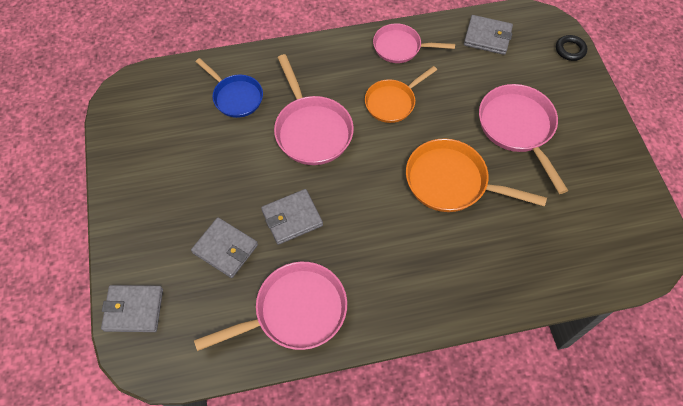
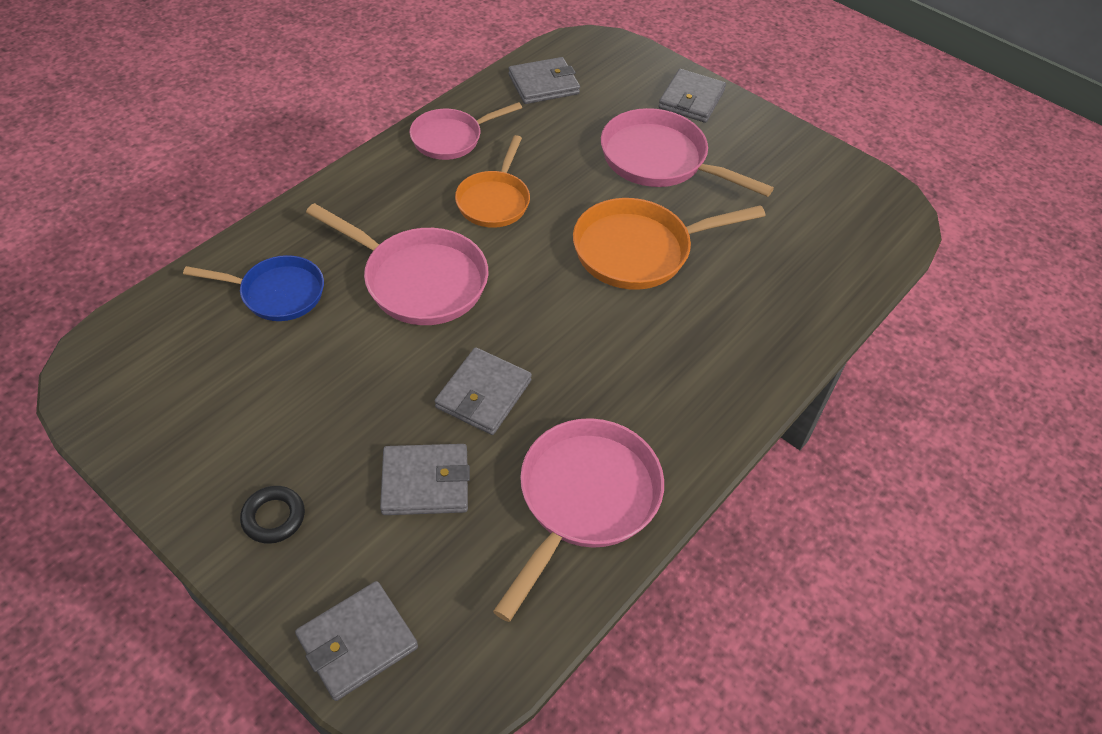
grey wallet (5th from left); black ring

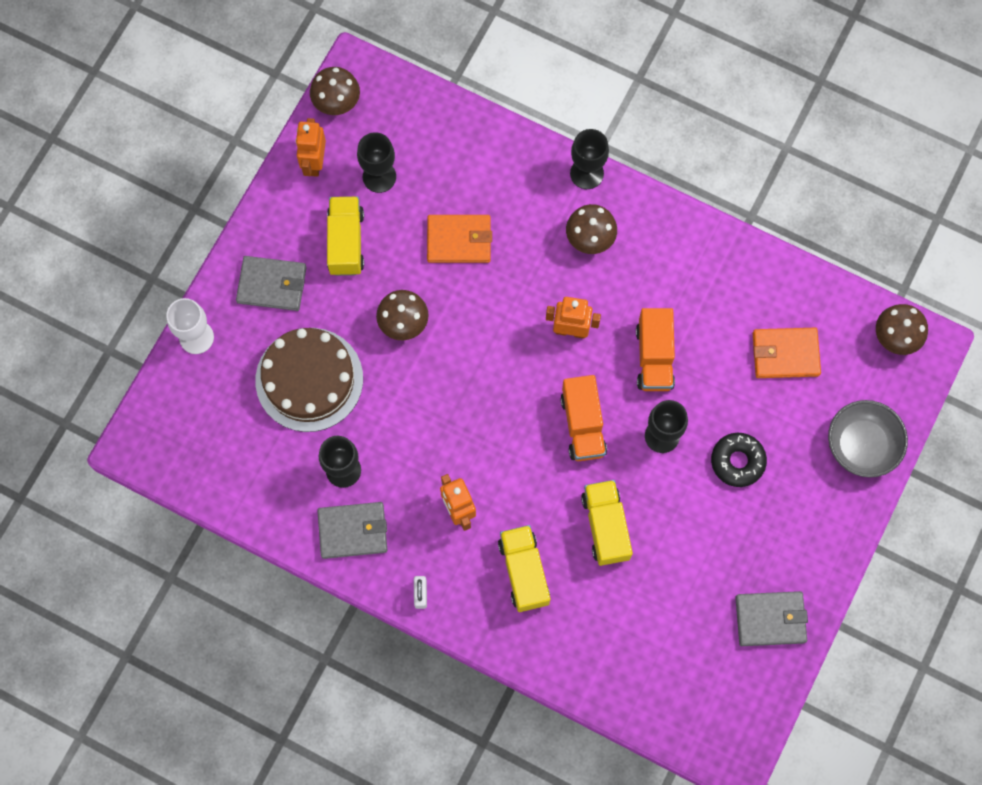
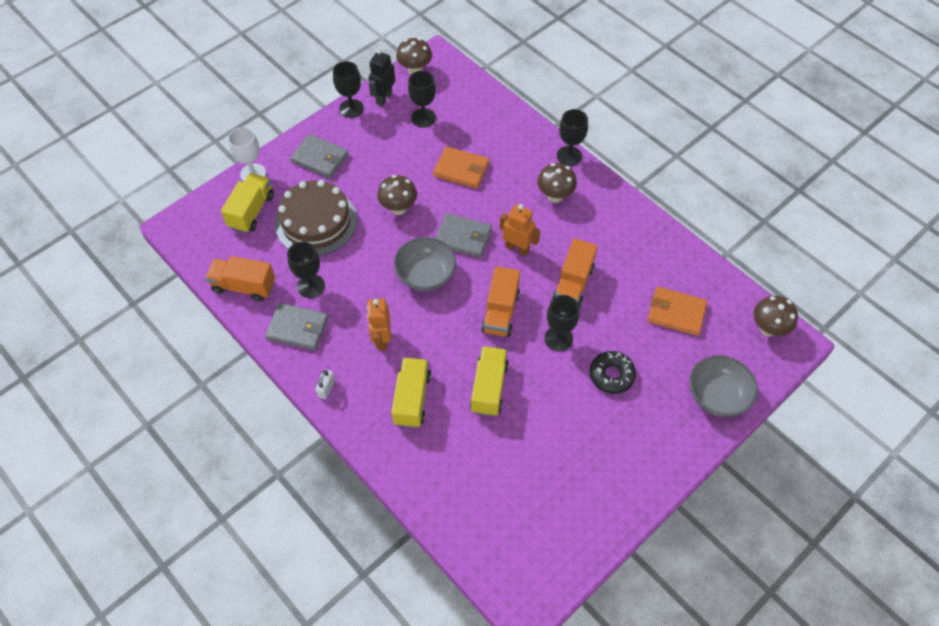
orange truck (1st from left); black goblet (2nd from left); grey bowl (1st from left); yellow truck (1st from left); grey wallet (3rd from left); black robot

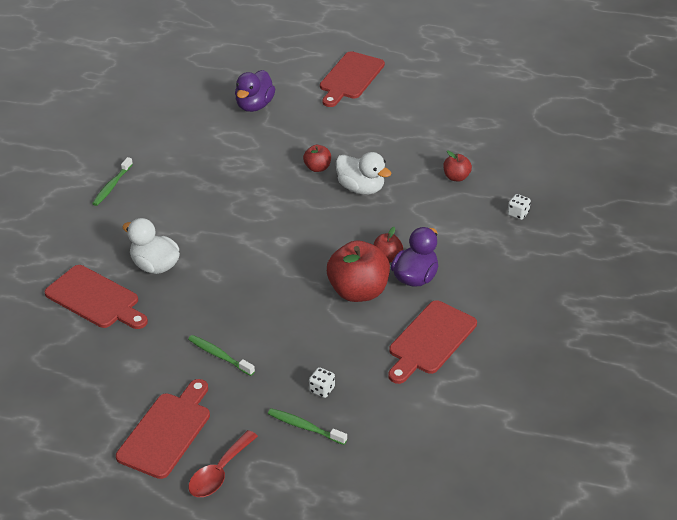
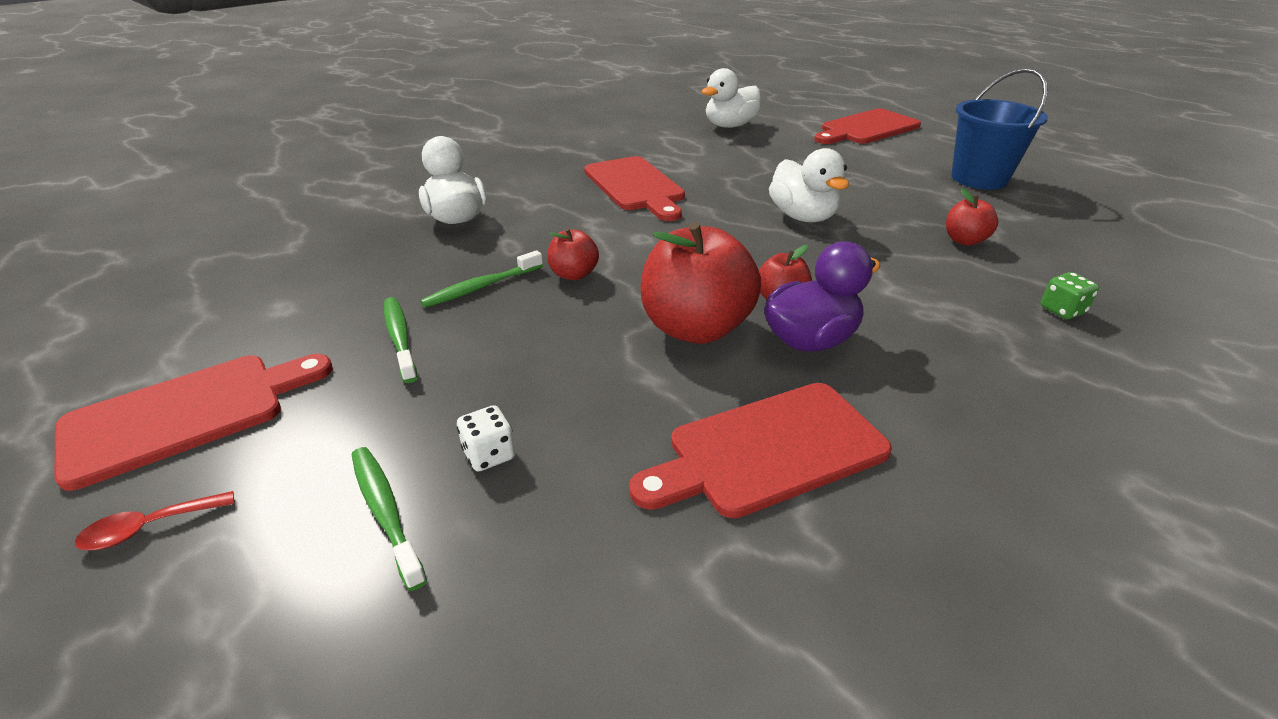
blue bucket; red cutting board (2nd from left); green toothbrush (3rd from left); red apple (1st from left); white duck (2nd from left); green dice; red spoon

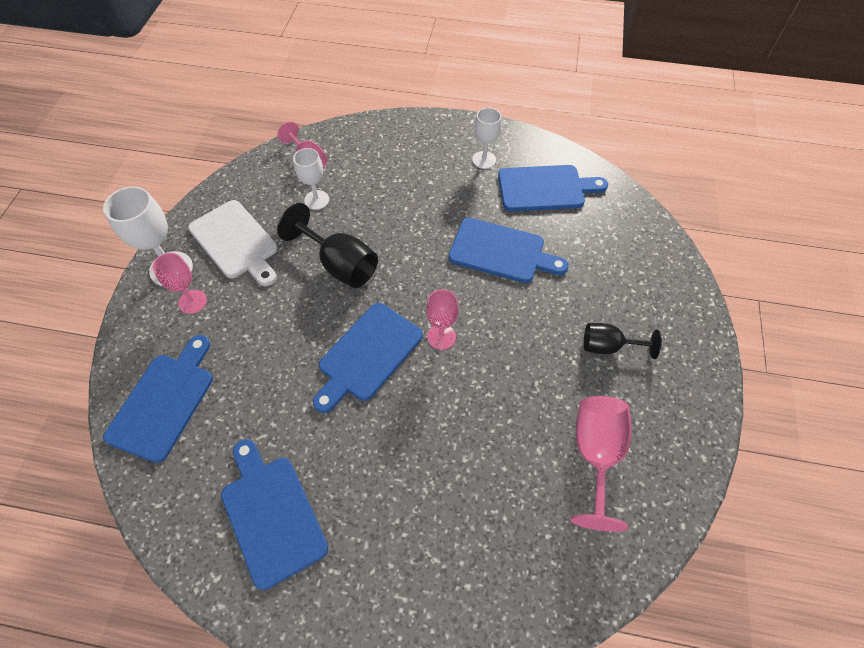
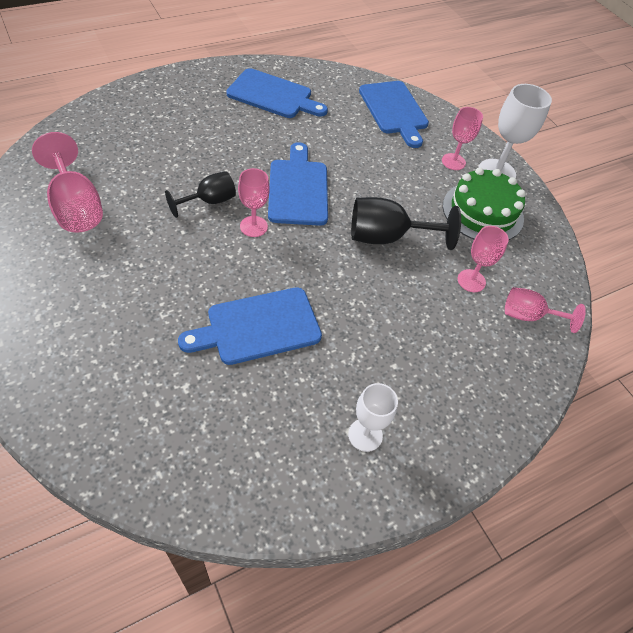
blue cutting board (5th from left in the first image); black goblet (1st from left); green cake; pink goblet (4th from left)

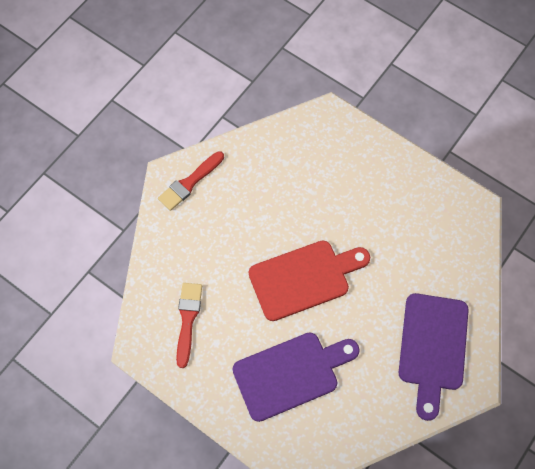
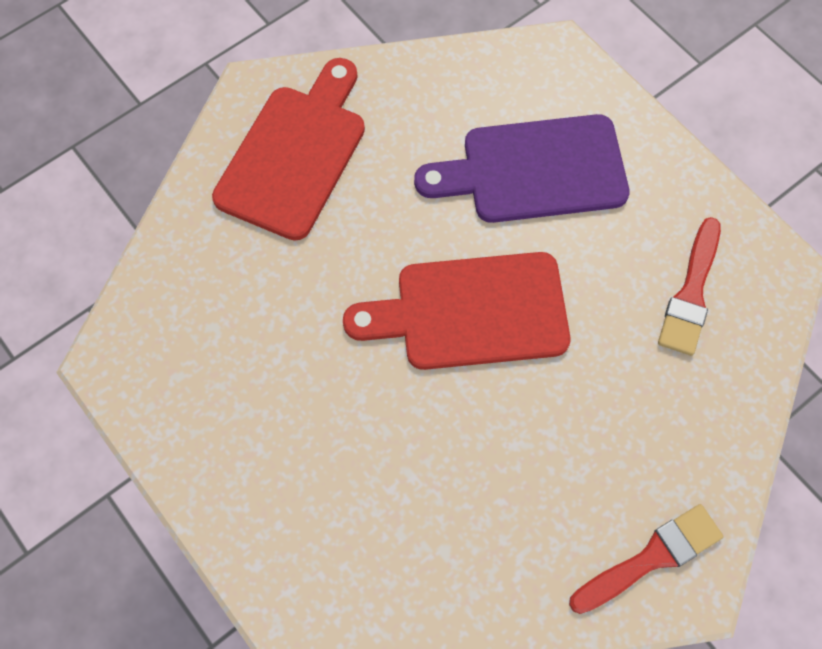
red cutting board (1st from left)

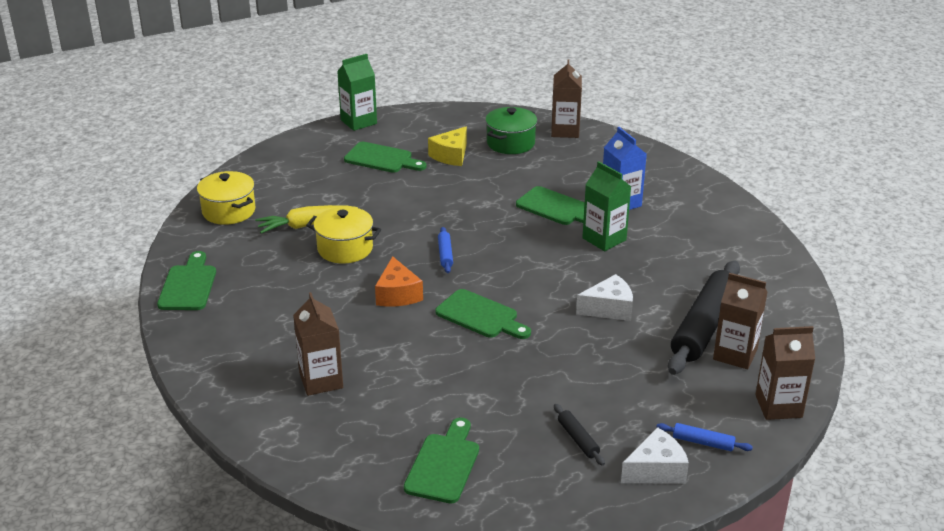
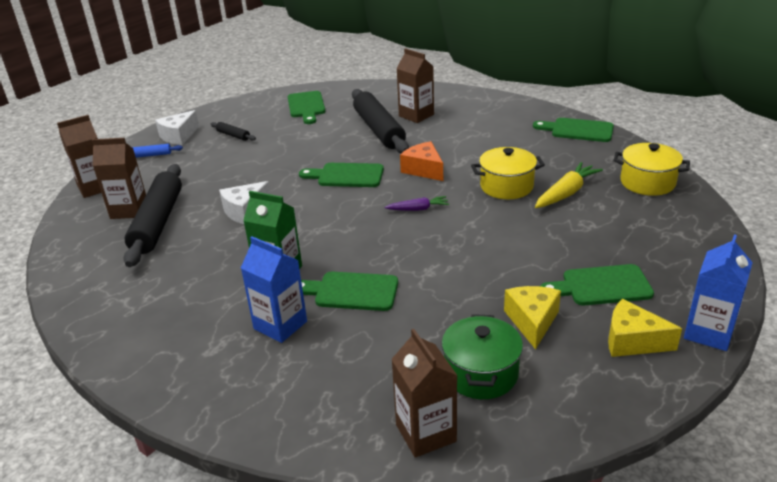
black rolling pin (3rd from left); yellow cheese (2nd from left); purple carrot; blue carton (2nd from left); green cutting board (4th from left)

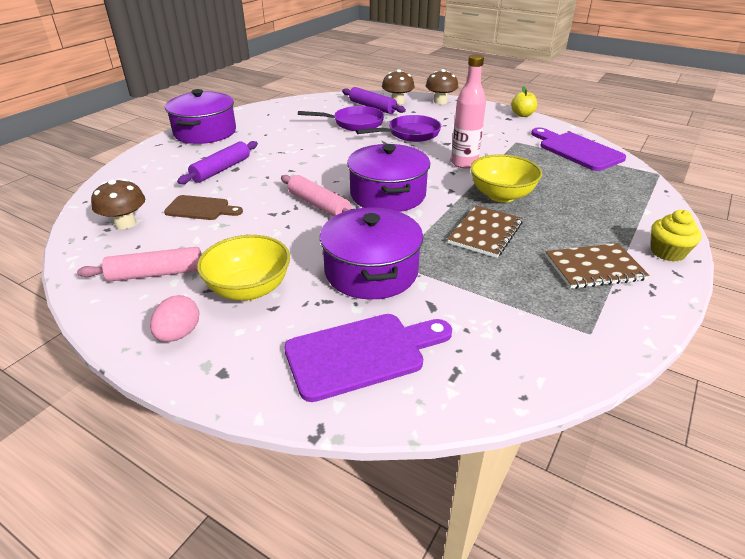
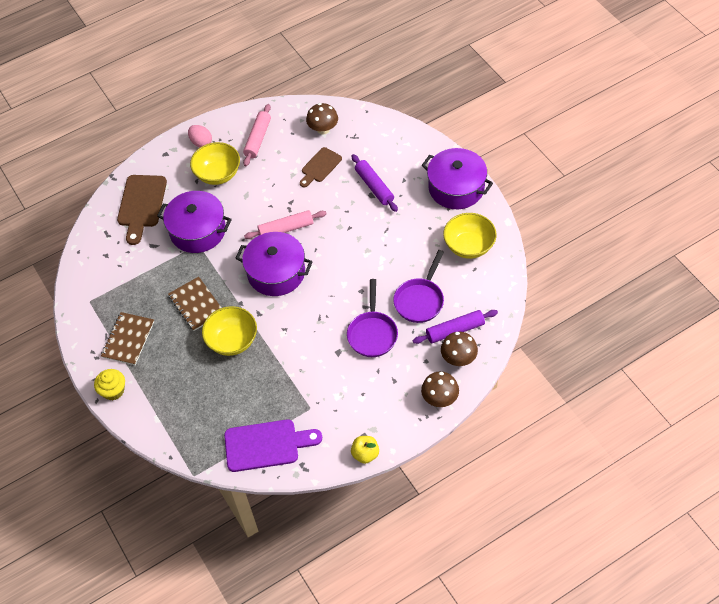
pink bottle; yellow bowl (3rd from left); brown cutting board (1st from left)

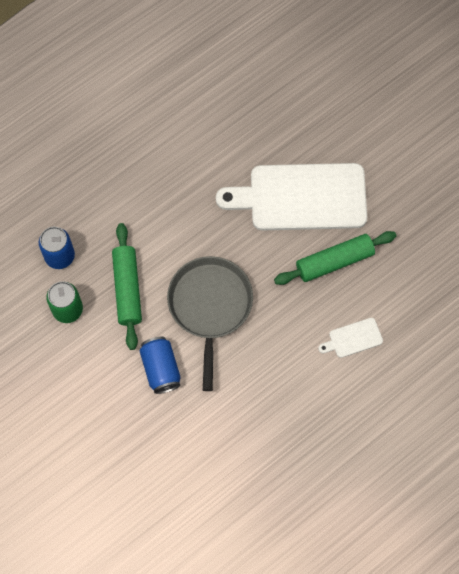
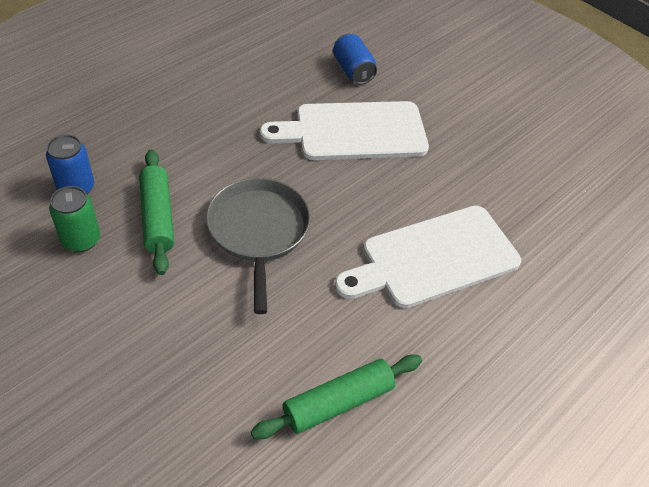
blue can (2nd from left); green rolling pin (2nd from left); white cutting board (2nd from left)

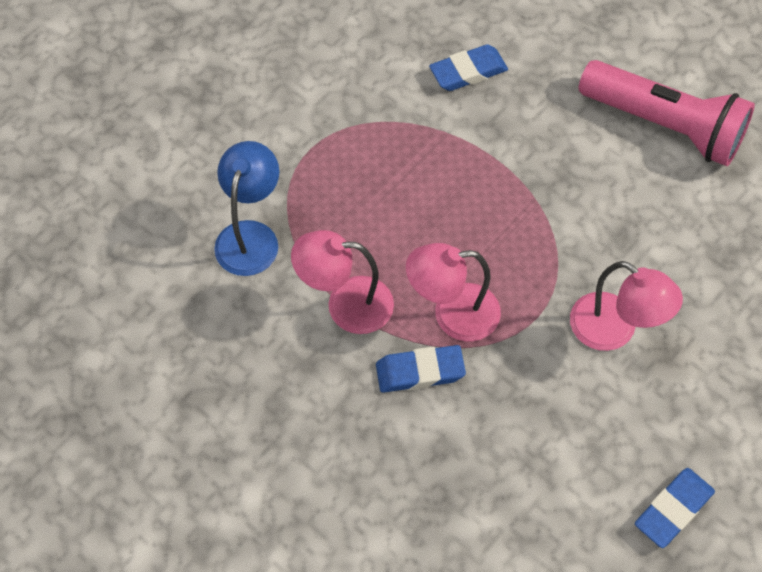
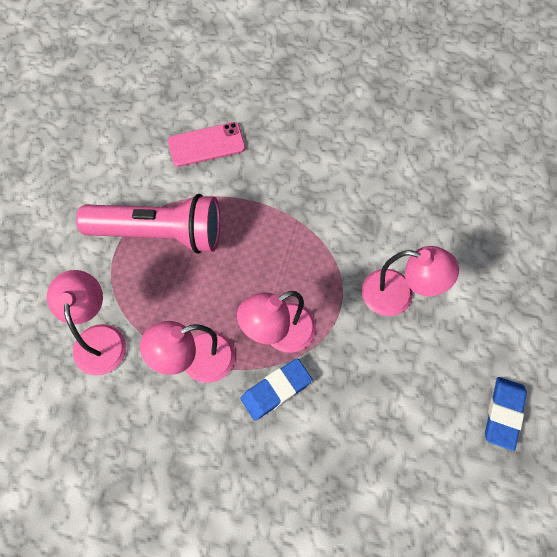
pink flashlight; pink phone; pink lamp (1st from left)

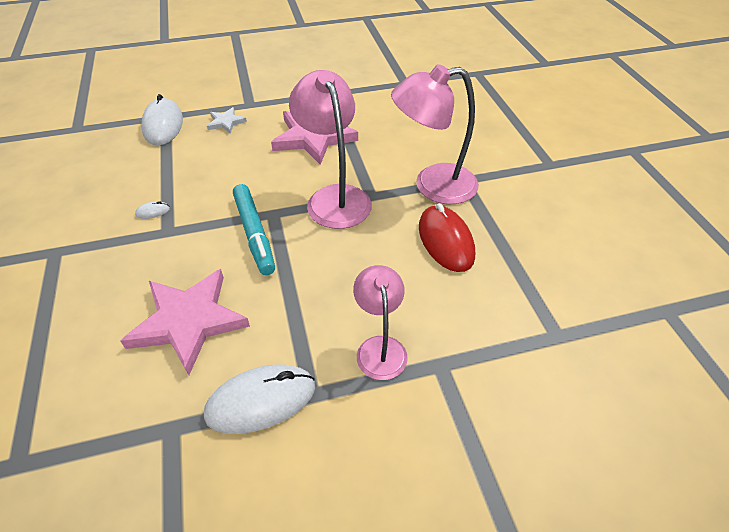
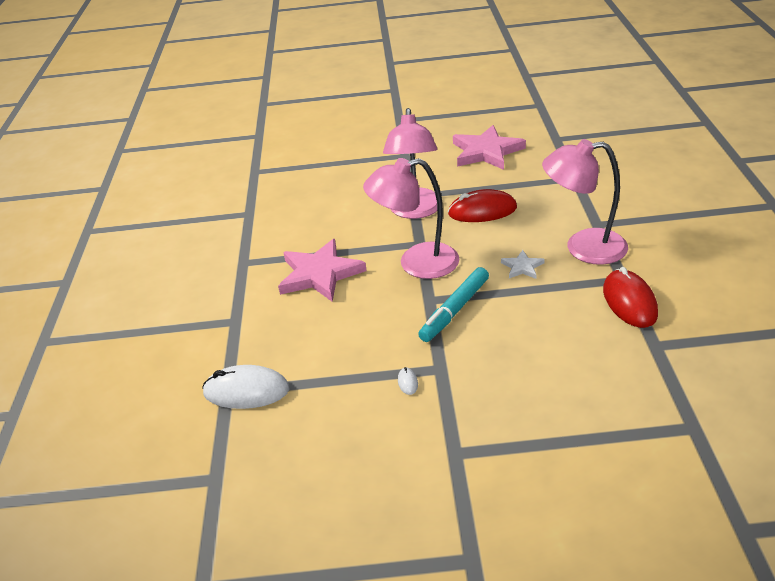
pink star (2nd from left); white star; red mouse (2nd from left); turquoise marker; pink lamp (3rd from left)

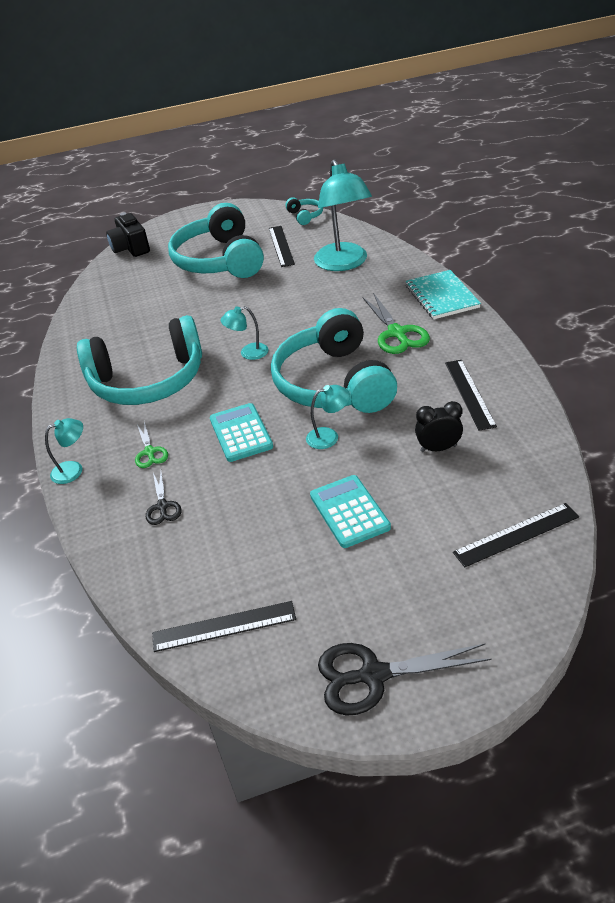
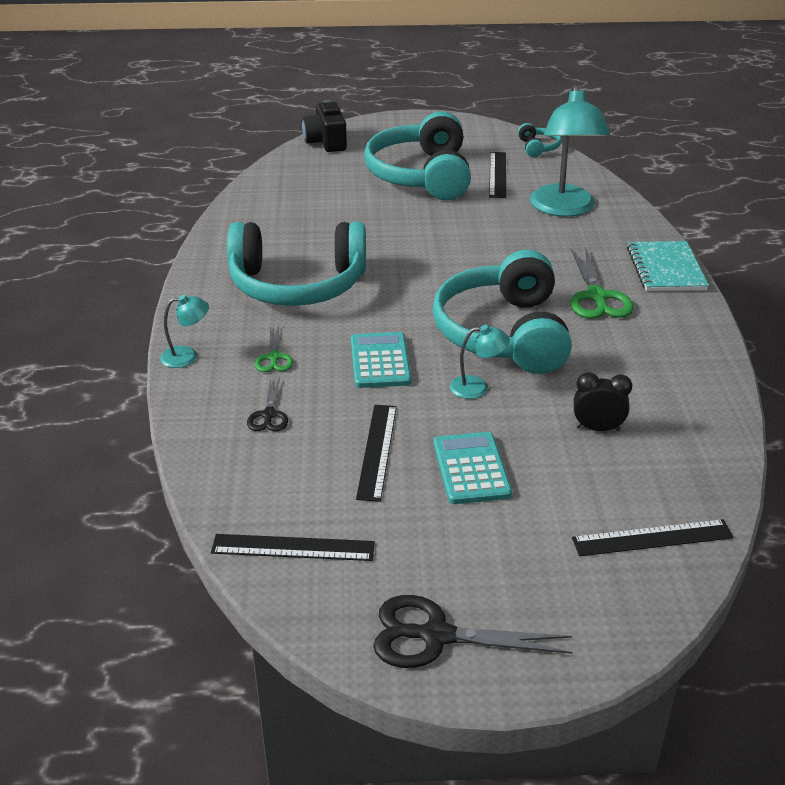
turquoise lamp (2nd from left in the first image); black ruler (2nd from left)

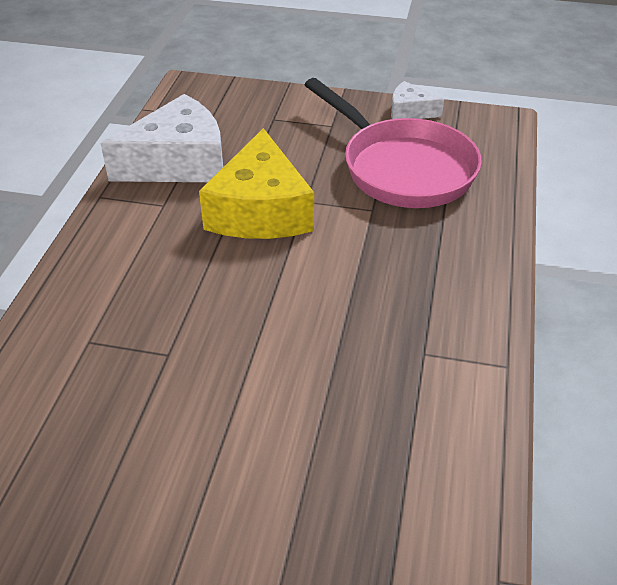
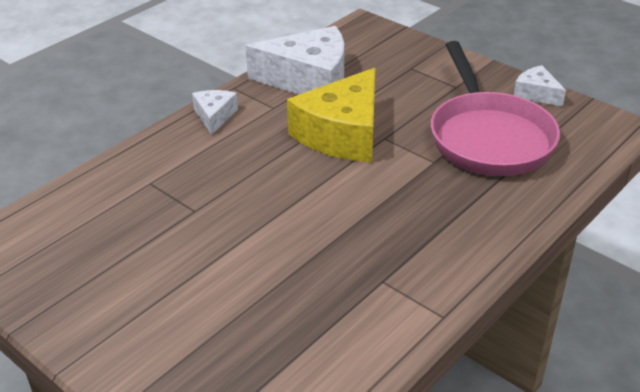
white cheese (1st from left)

